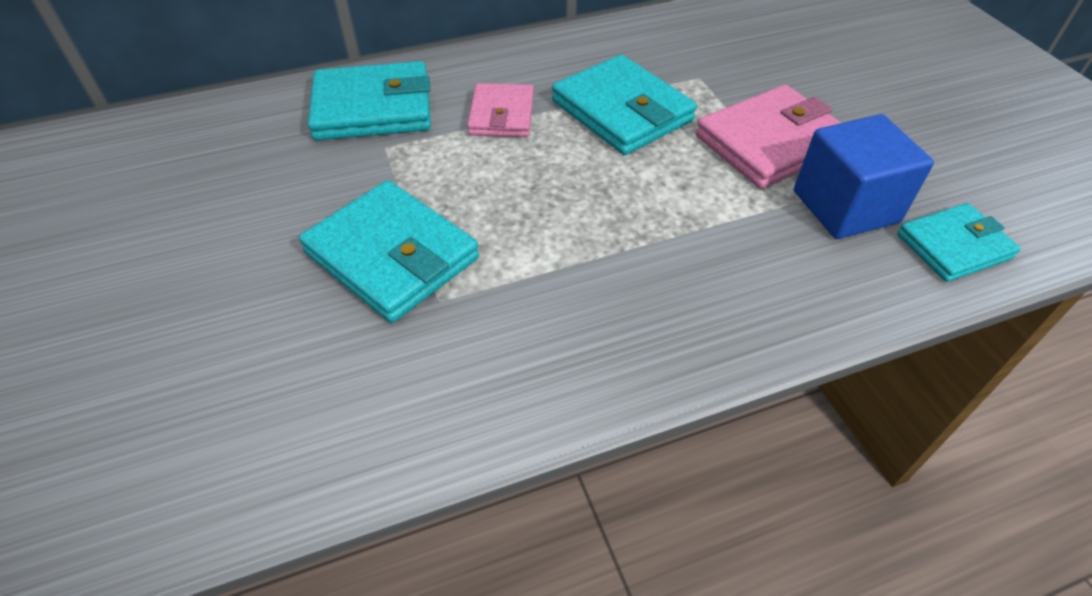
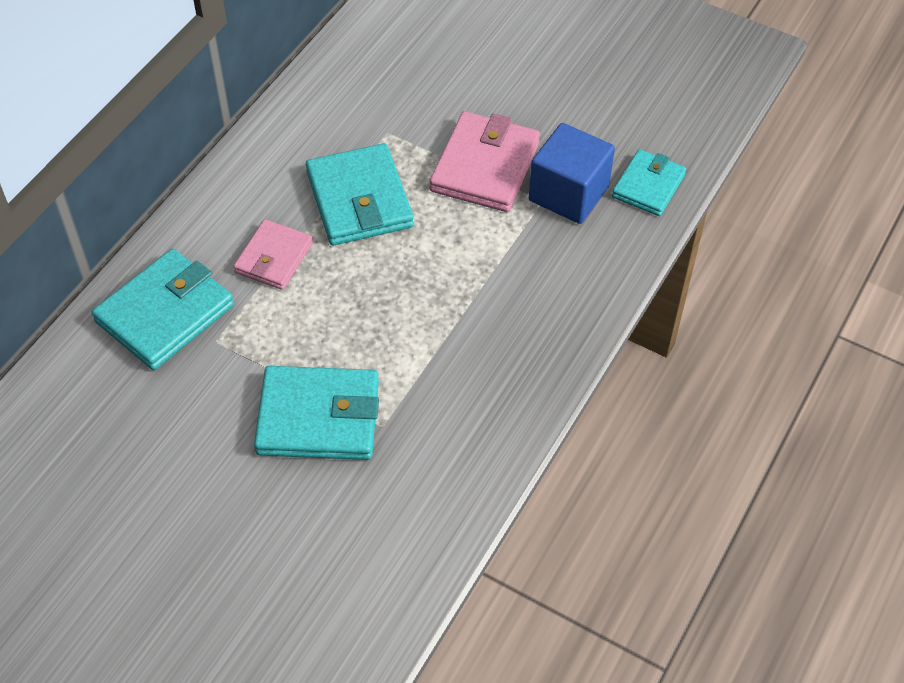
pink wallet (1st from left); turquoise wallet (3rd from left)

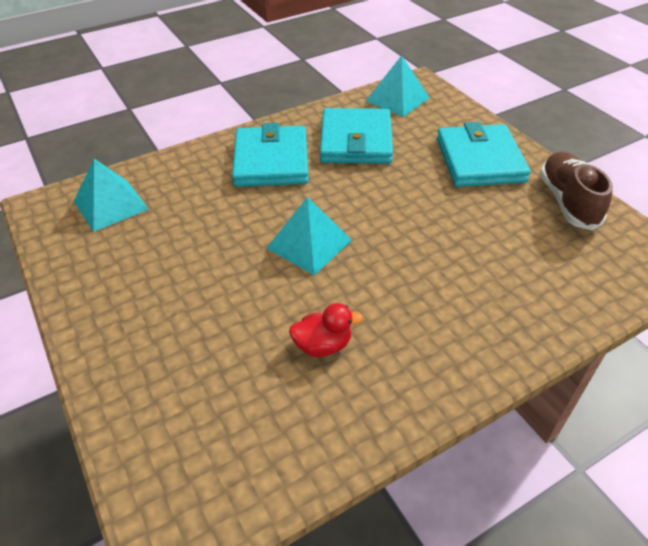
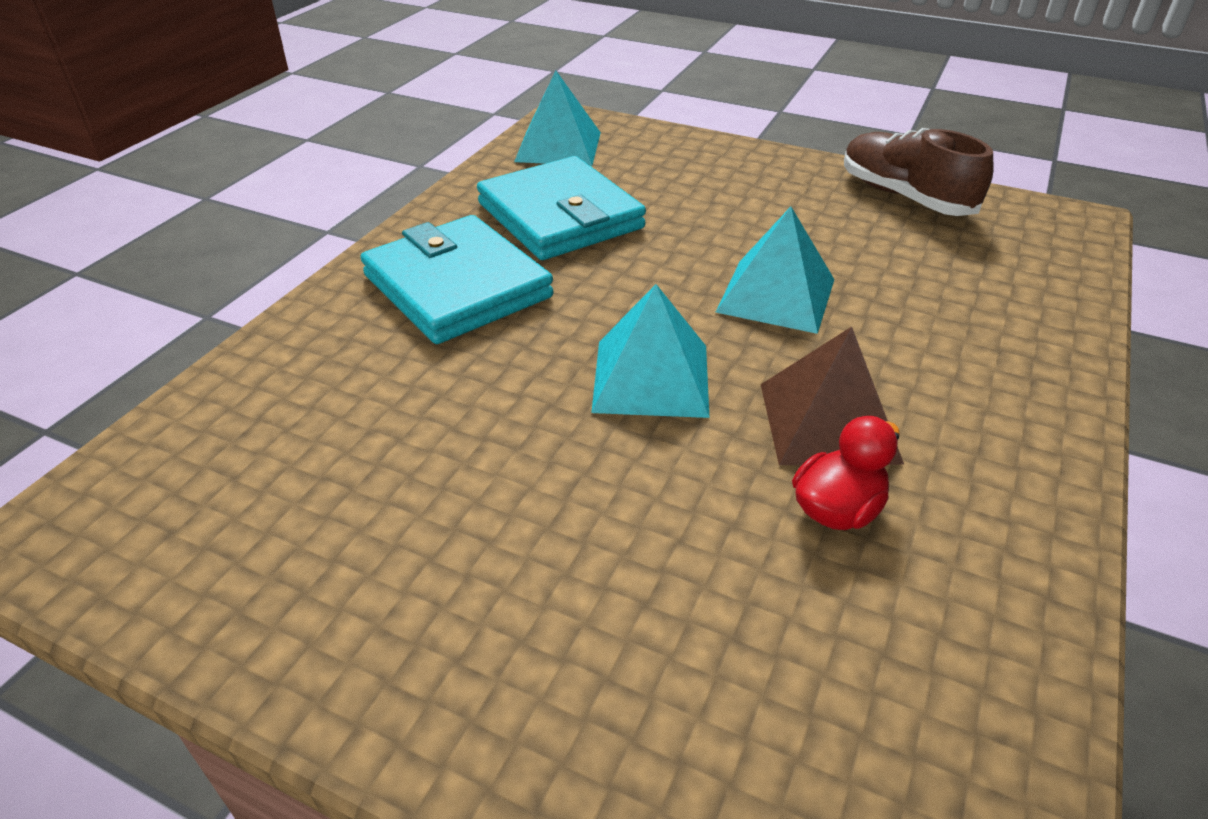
turquoise wallet (3rd from left in the first image); brown pyramid; turquoise pyramid (3rd from left)

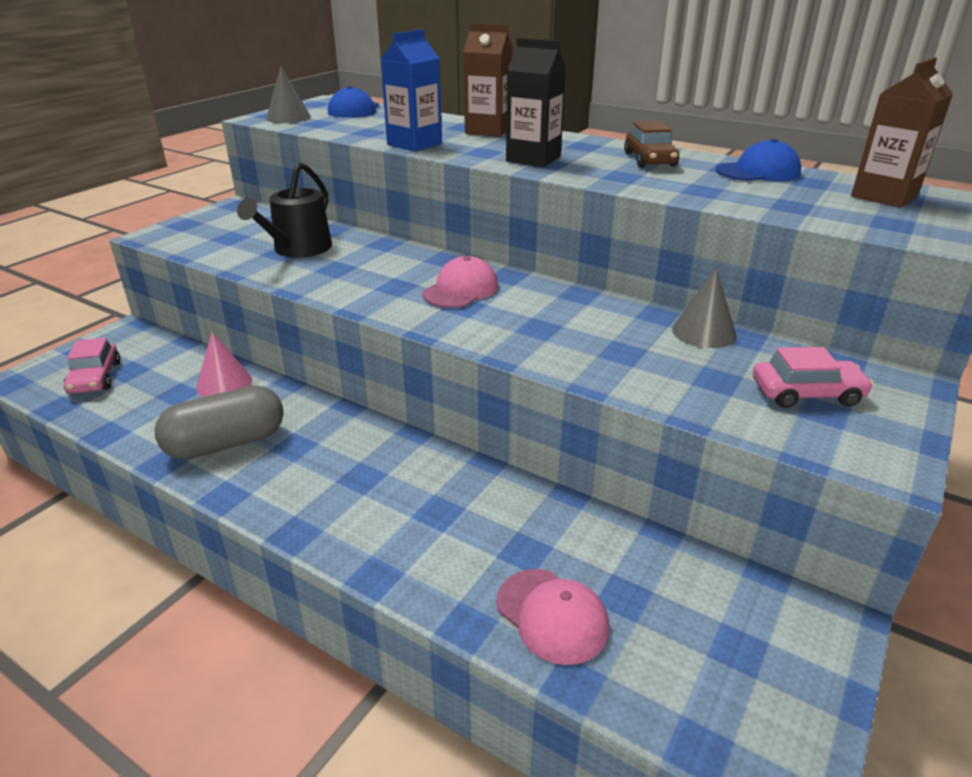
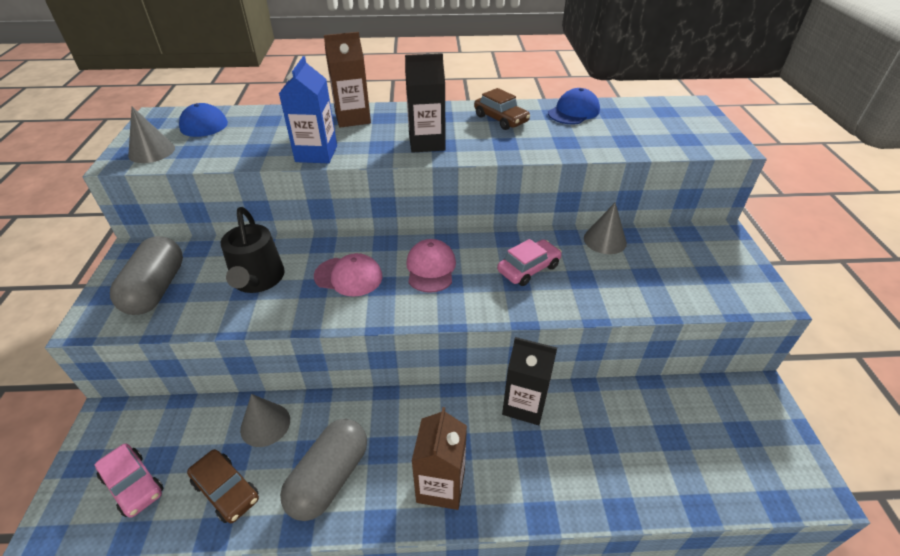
grey capsule (1st from left); brown car (1st from left); black carton (2nd from left); pink cap (1st from left); pink car (2nd from left); brown carton (2nd from left); grey cone (2nd from left)

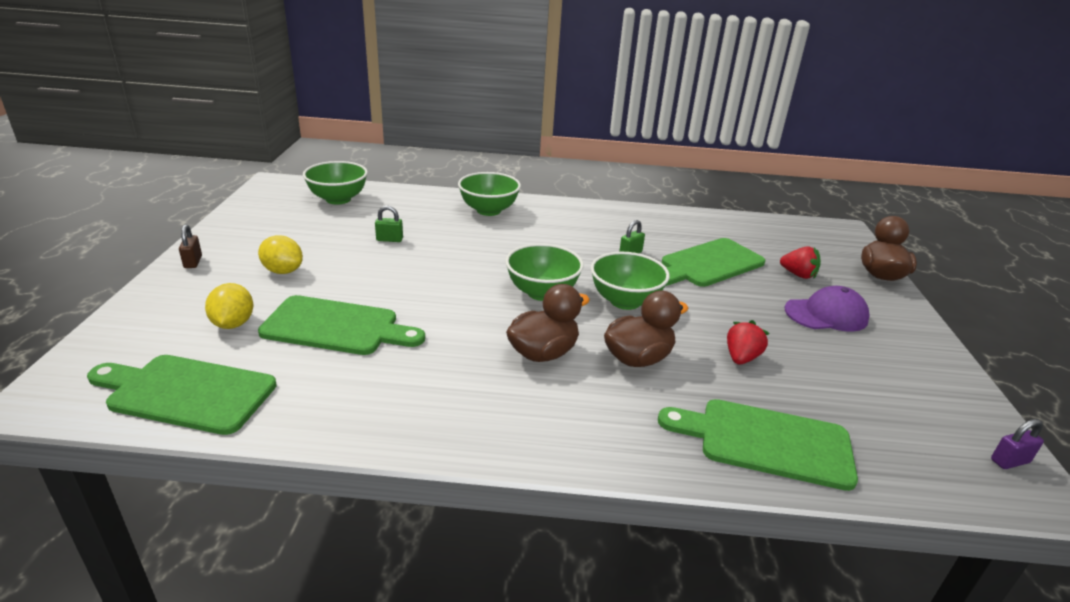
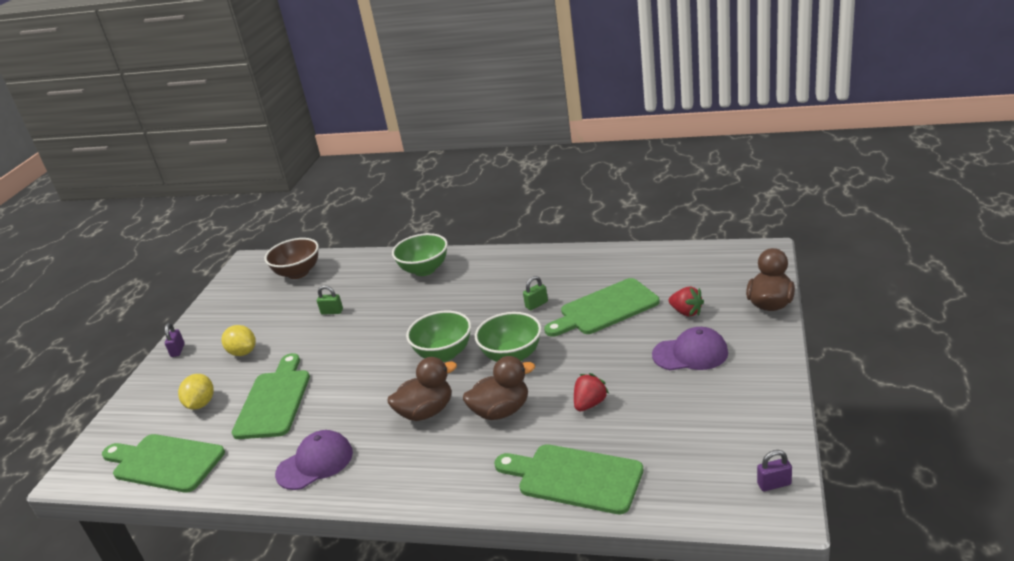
purple cap (1st from left); purple padlock (1st from left); brown bowl; green cutting board (2nd from left)

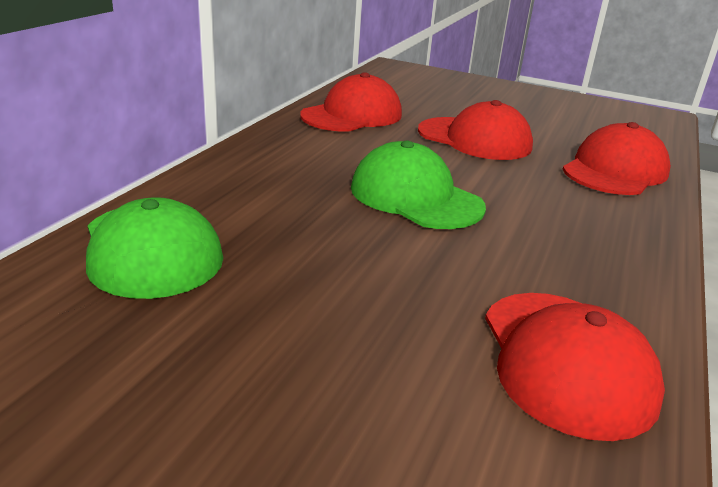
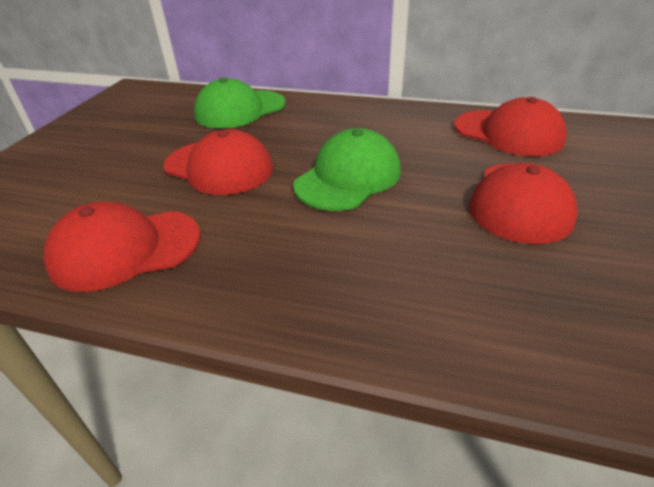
red cap (2nd from left)

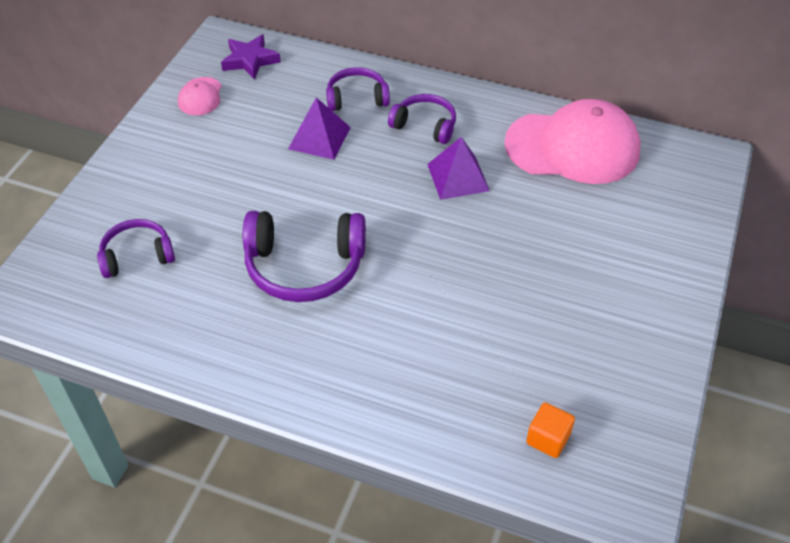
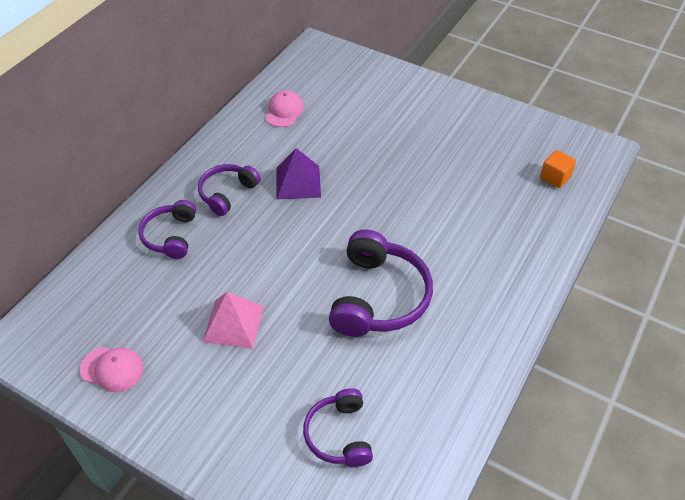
purple star; purple pyramid (1st from left in the first image); pink pyramid; pink cap (2nd from left)

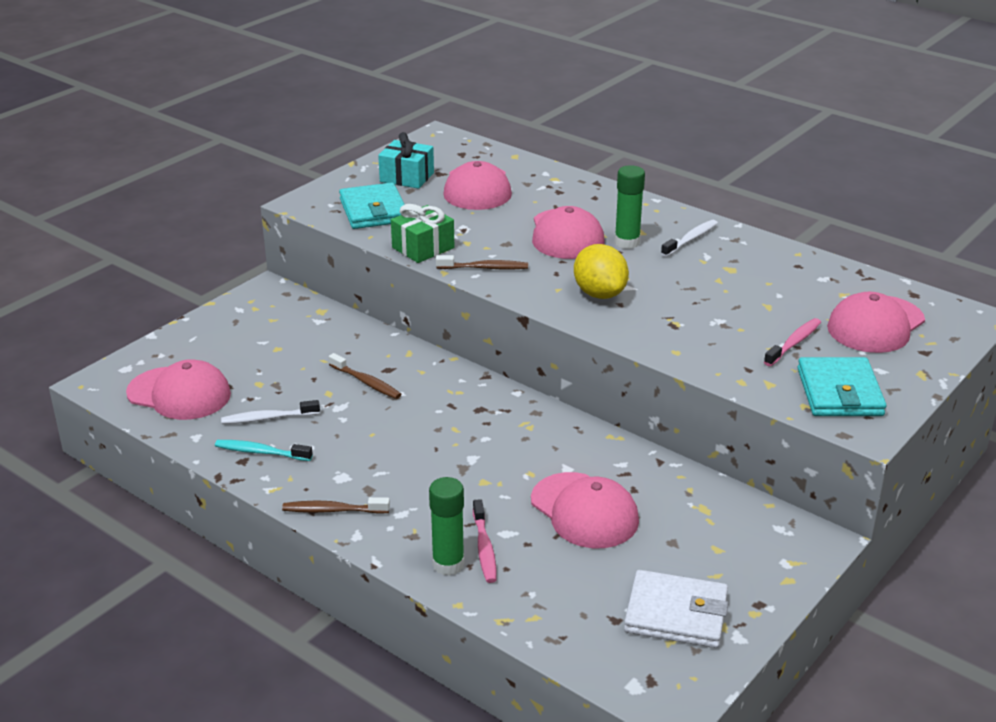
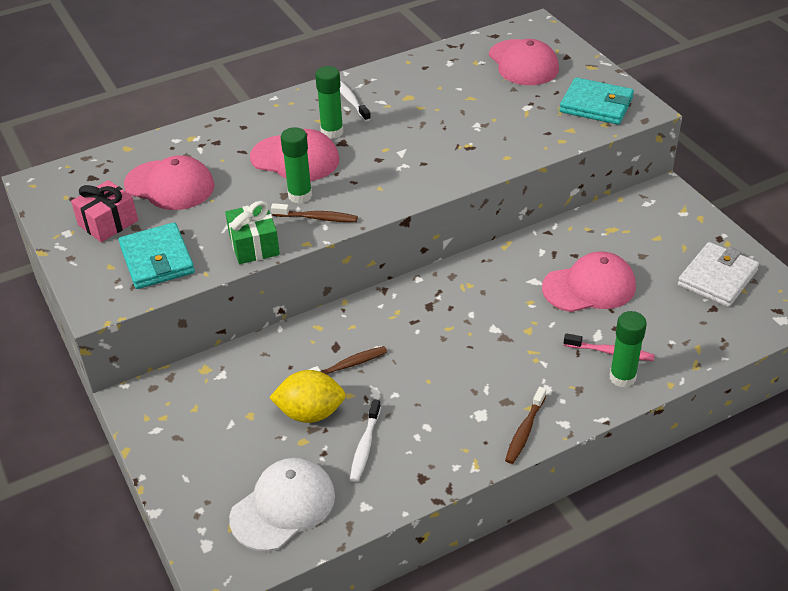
turquoise toothbrush; pink toothbrush (2nd from left in the first image); green glue stick (1st from left); yellow lemon; white cap; pink gift; turquoise wallet (1st from left); brown toothbrush (1st from left)

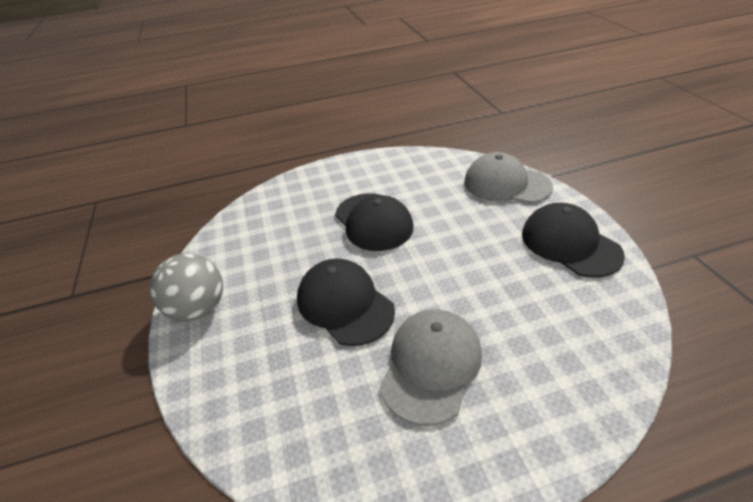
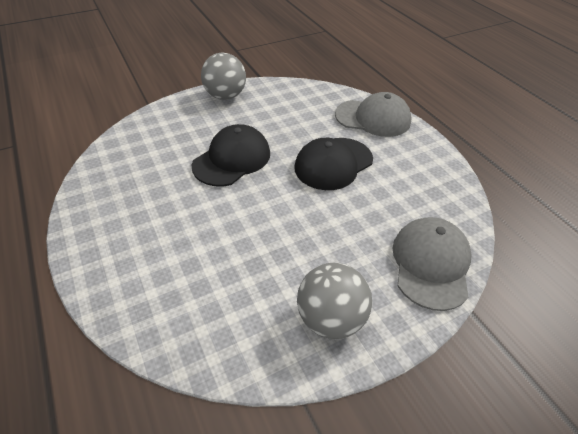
grey cap (1st from left); grey ball (2nd from left)

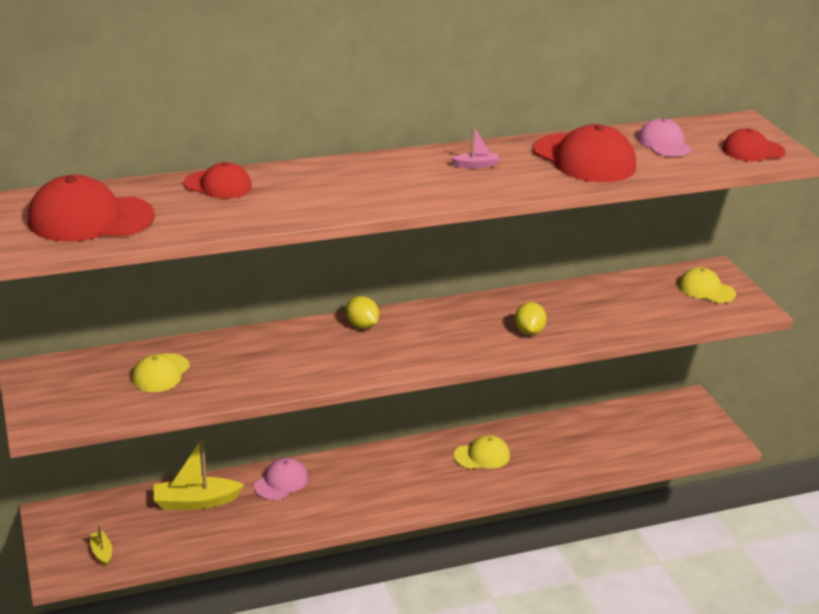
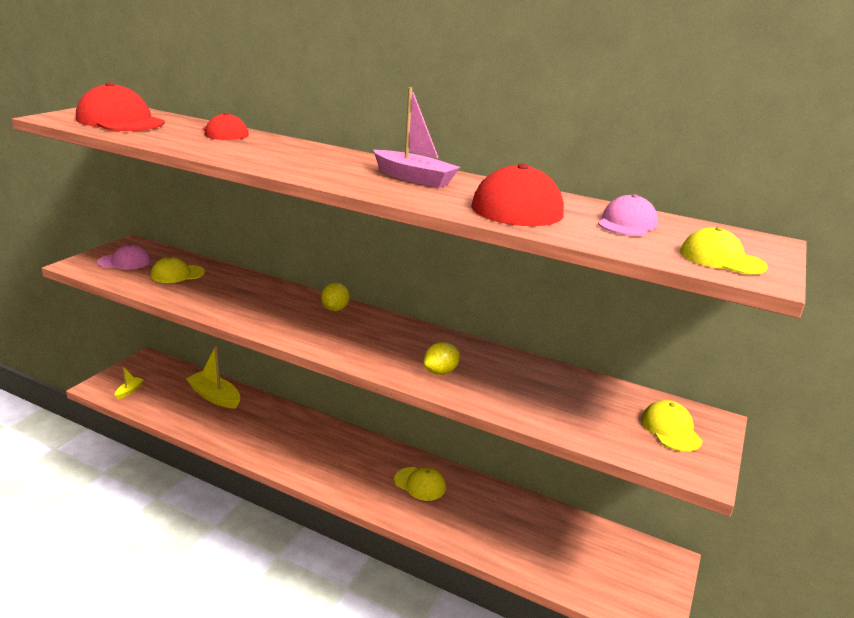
pink cap (1st from left); yellow cap (4th from left); pink boat

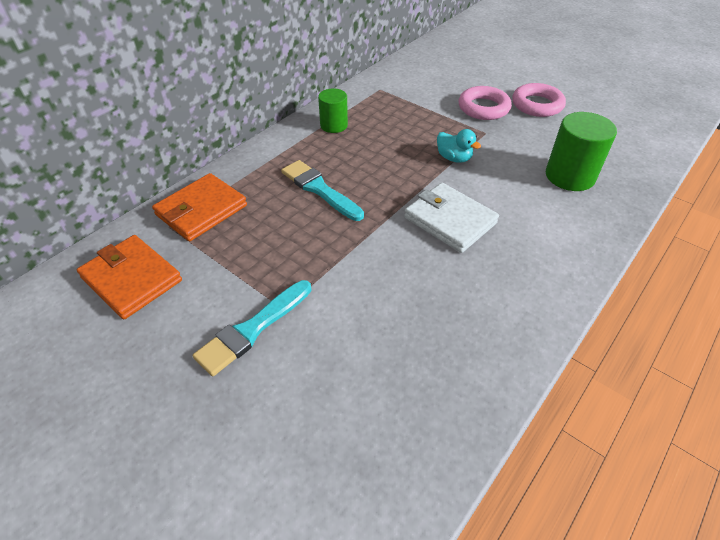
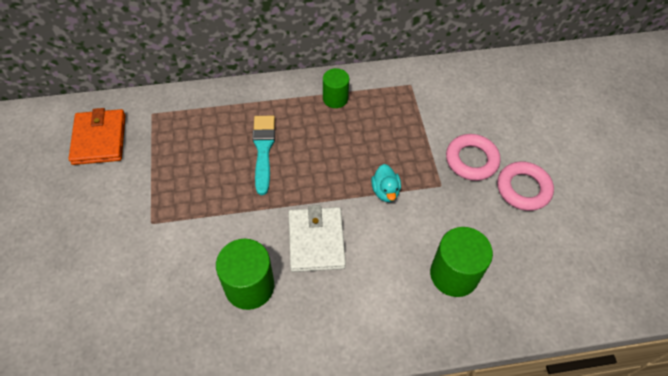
orange wallet (2nd from left in the first image); turquoise brush (1st from left in the first image); green cylinder (1st from left)

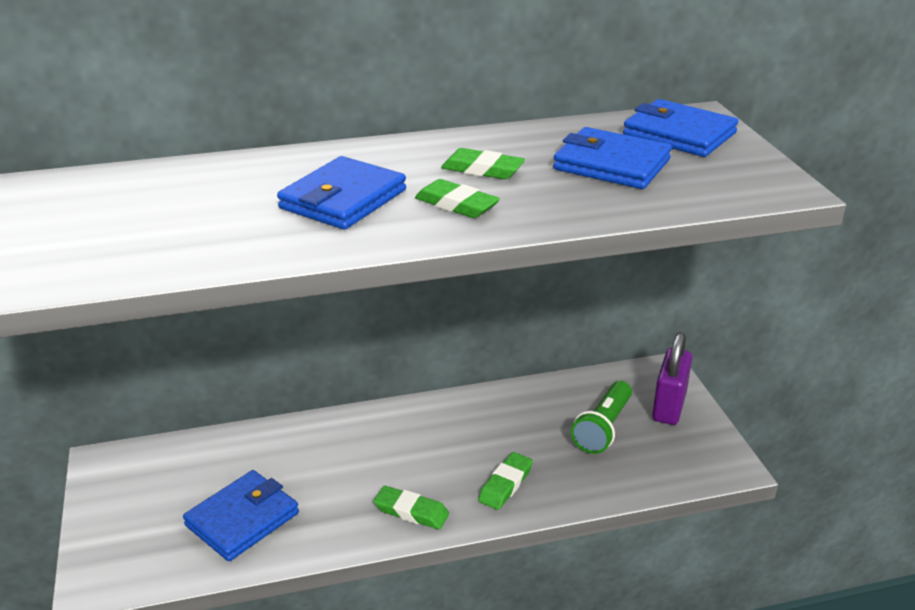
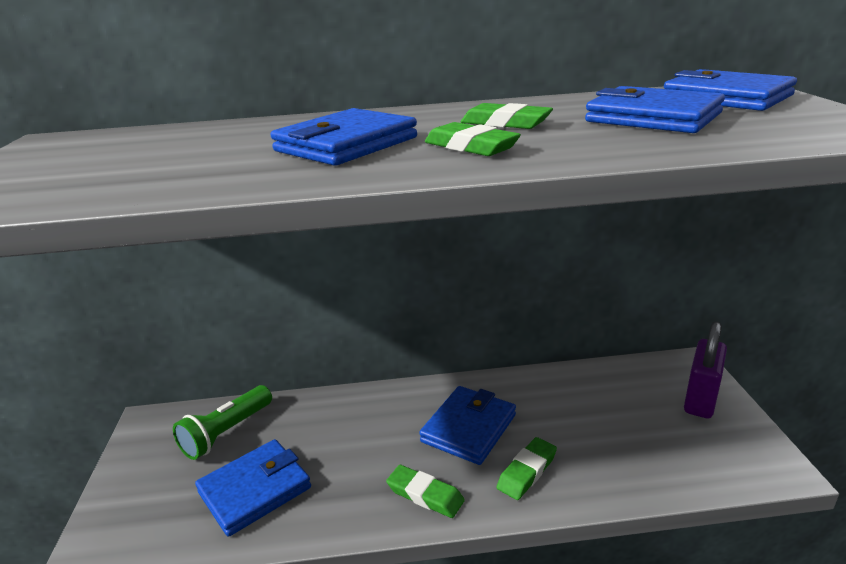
blue wallet (3rd from left); green flashlight

